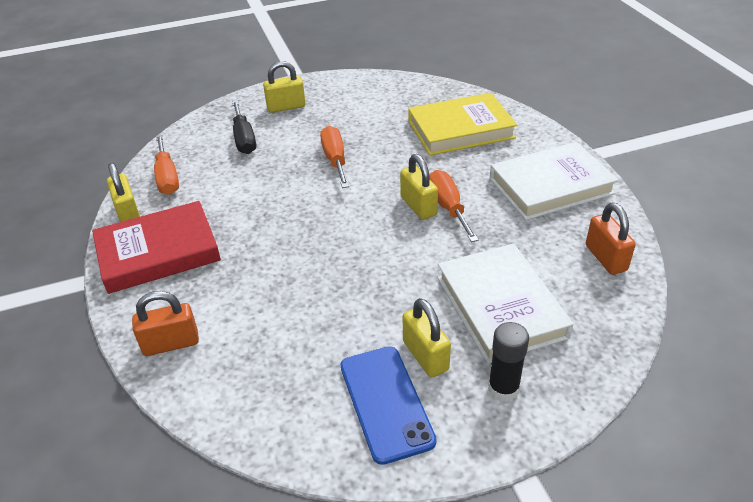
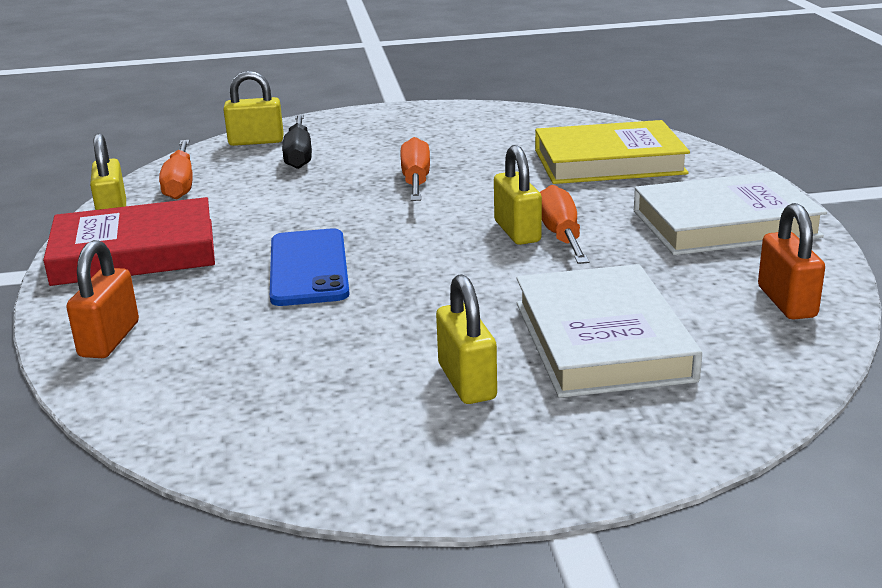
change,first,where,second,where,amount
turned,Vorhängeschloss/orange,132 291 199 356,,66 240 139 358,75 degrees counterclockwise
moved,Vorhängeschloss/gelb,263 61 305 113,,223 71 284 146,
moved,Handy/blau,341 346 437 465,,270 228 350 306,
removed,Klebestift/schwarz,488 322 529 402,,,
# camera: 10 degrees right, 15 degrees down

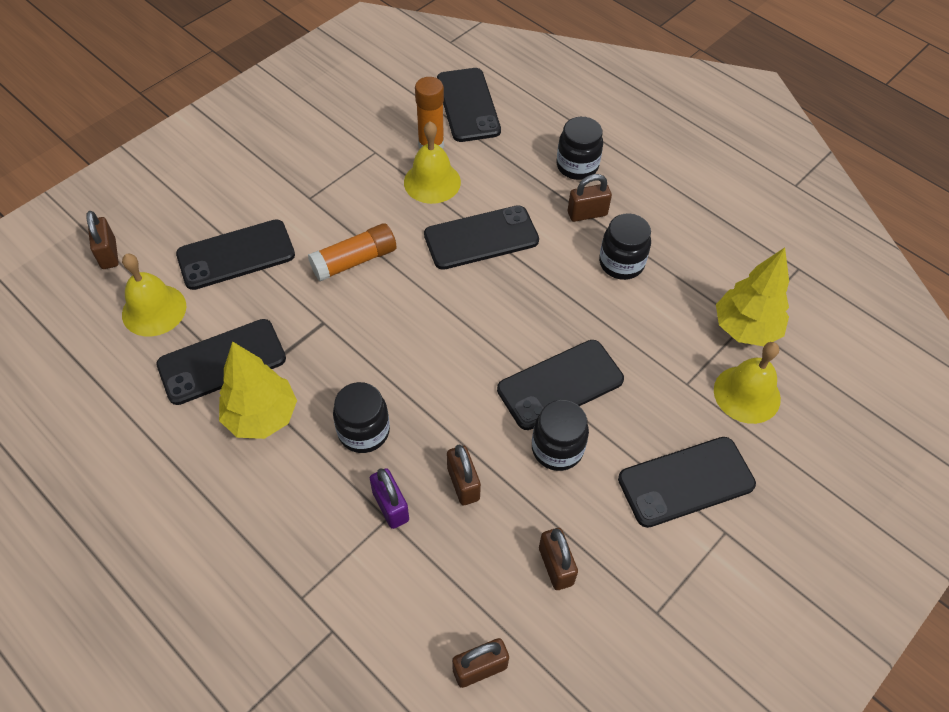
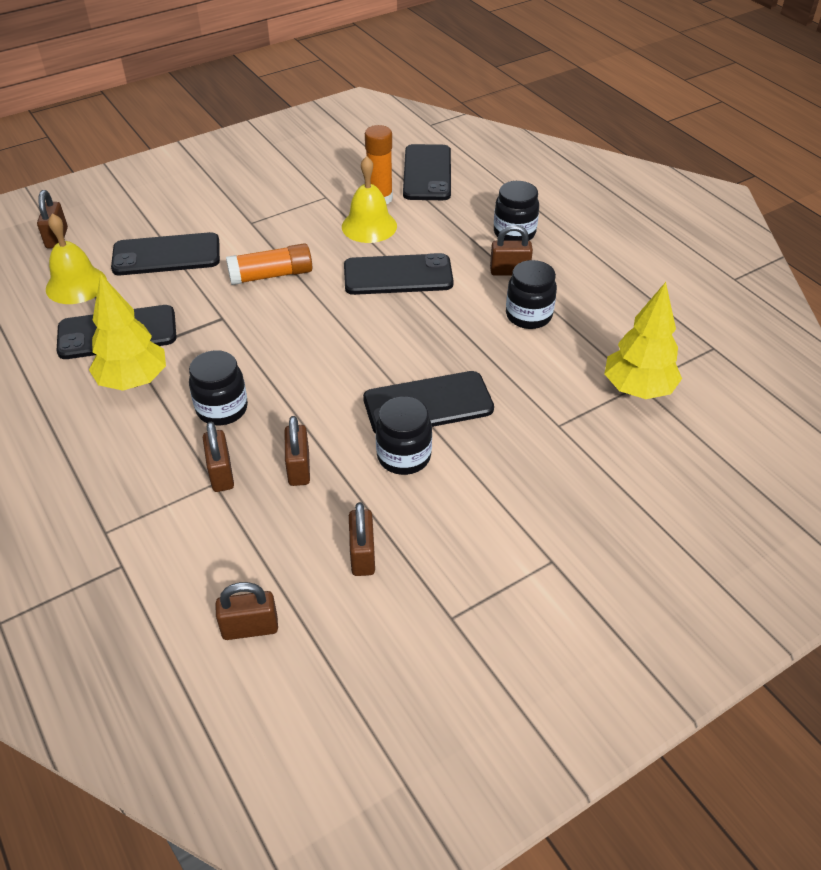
change,first,where,second,where,amount
recoloured,Vorhängeschloss/lila,370 468 409 529,Vorhängeschloss/braun,203 422 234 492,
removed,Handy/schwarz,618 437 756 528,,,
removed,Glocke/gelb,714 342 781 424,,,
# camera: 15 degrees right, 10 degrees down

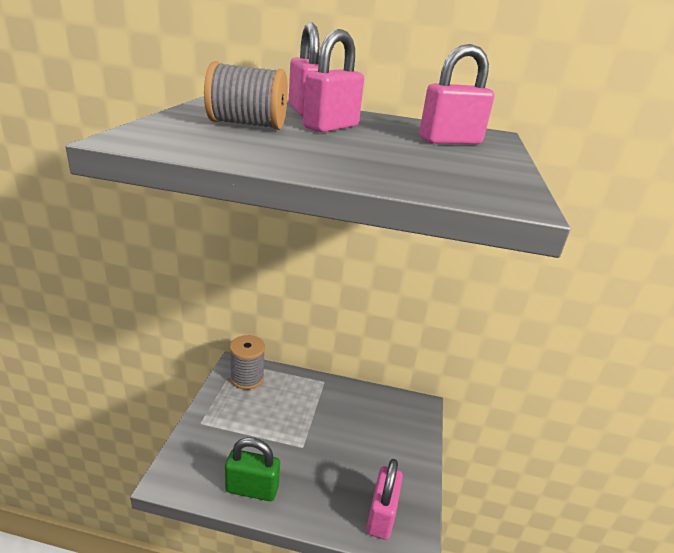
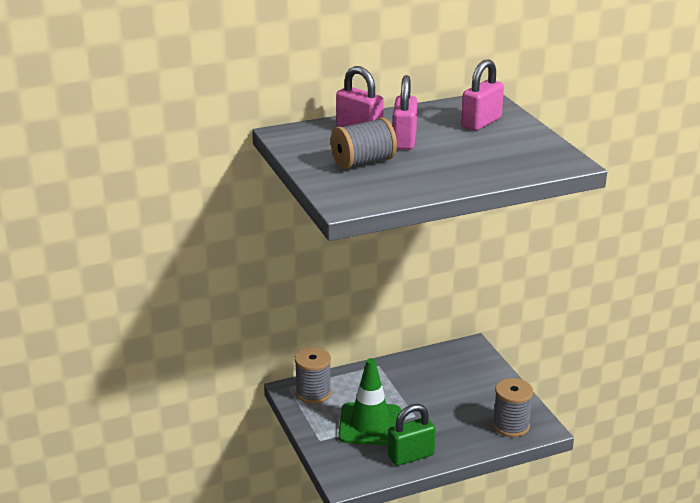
change,first,where,second,where,amount
replaced,Vorhängeschloss/rosa,367 459 403 540,Garnrolle/grau,493 378 533 437,
added,,,Leitkegel/grün,338 358 401 445,
# camera: 30 degrees left, 0 degrees up

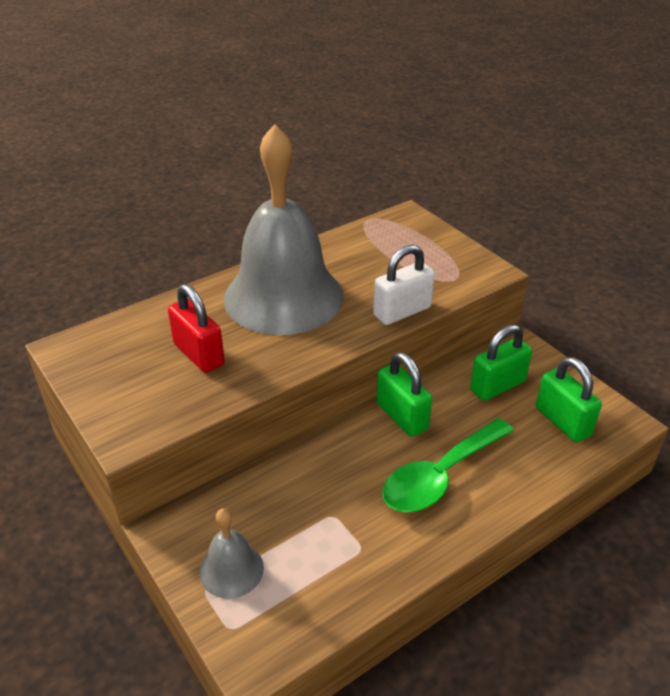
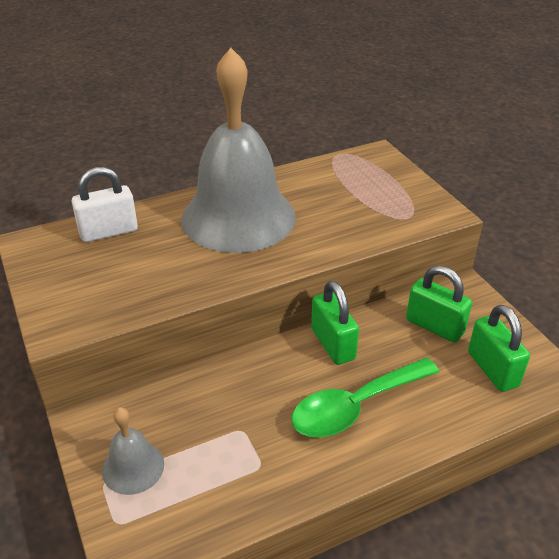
change,first,where,second,where,amount
removed,Vorhängeschloss/rot,168 284 225 373,,,
moved,Vorhängeschloss/weiß,373 245 435 325,,71 167 138 242,
turned,Vorhängeschloss/grün,470 324 532 401,,406 266 472 343,60 degrees clockwise
# camera: 10 degrees right, 0 degrees up

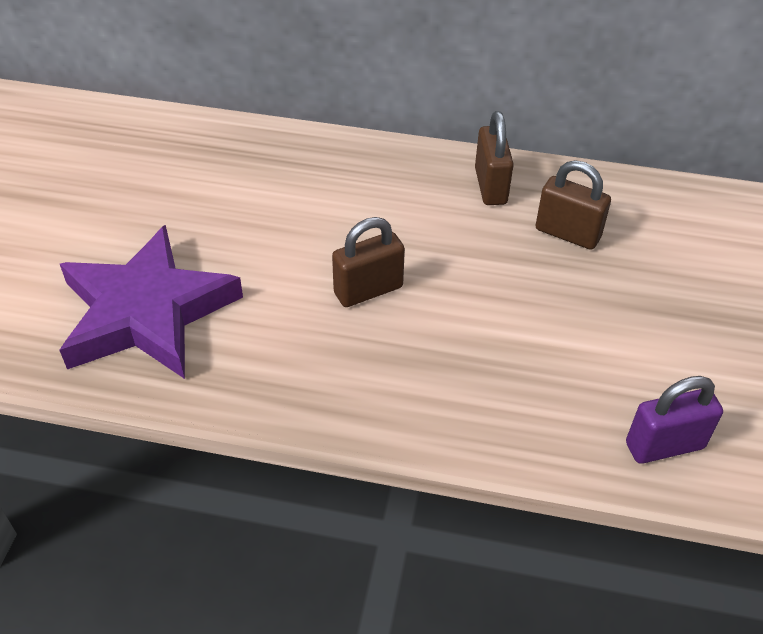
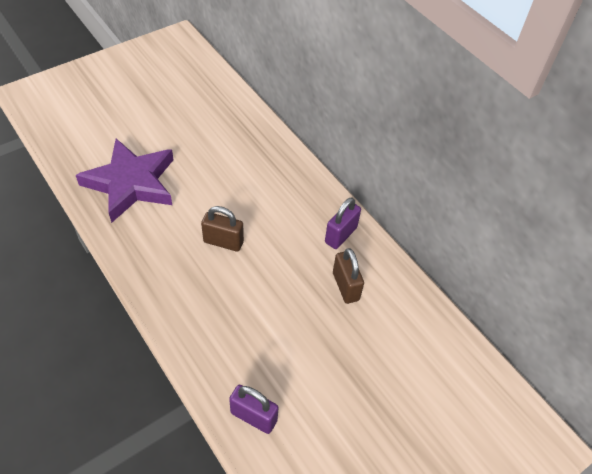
change,first,where,second,where,amount
recoloured,Vorhängeschloss/braun,475 111 514 205,Vorhängeschloss/lila,325 197 361 249,
# camera: 40 degrees right, 5 degrees up

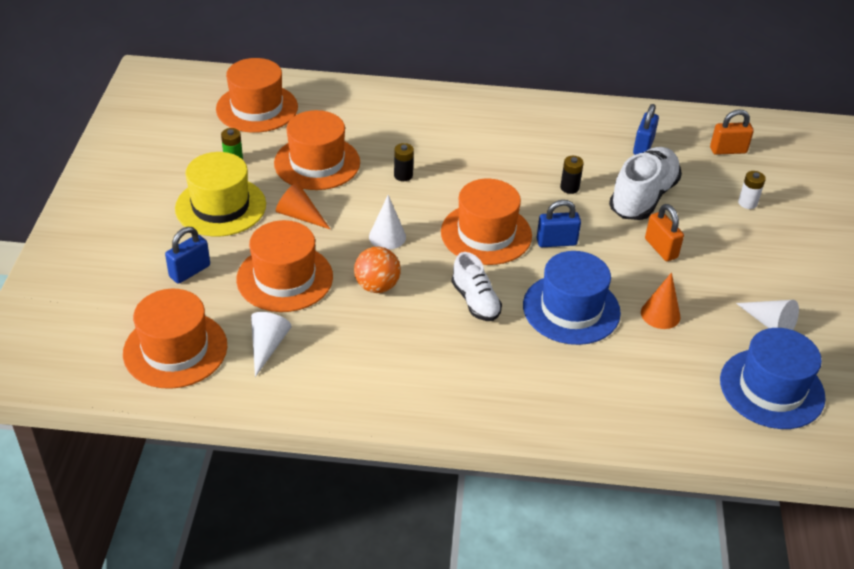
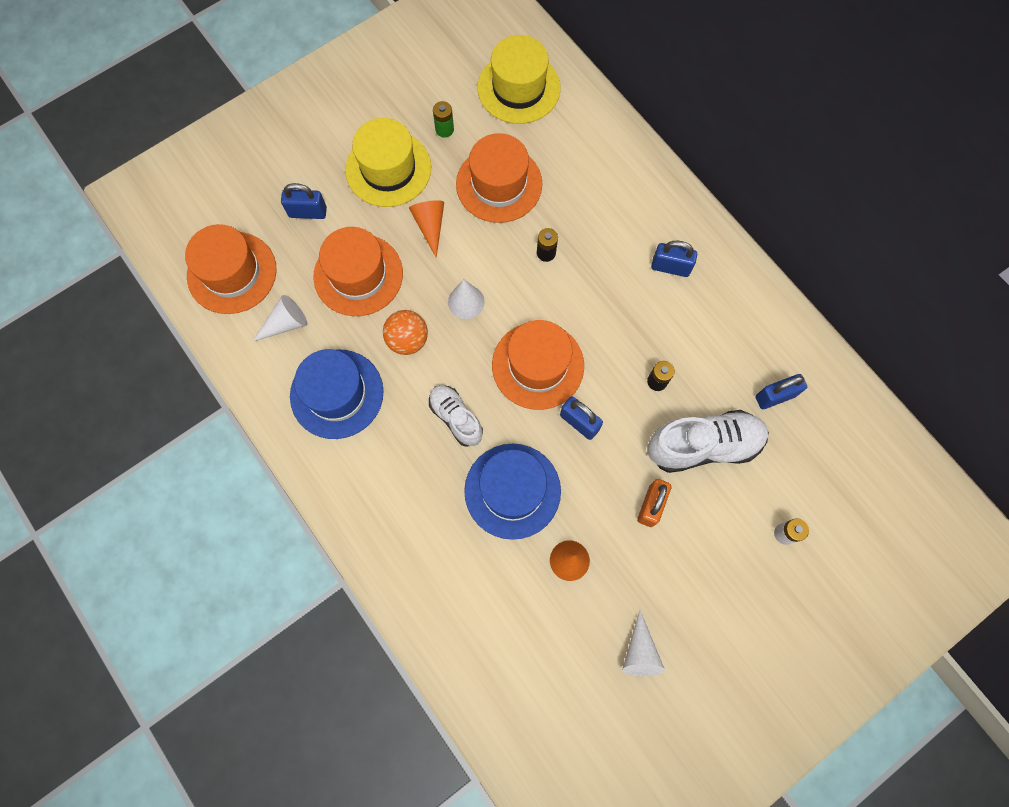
change,first,where,second,where,amount
recoloured,Hut/orange,216 58 298 133,Hut/gelb,477 35 561 124,
turned,Schuh/weiß,452 252 502 321,,429 385 483 447,120 degrees clockwise
removed,Vorhängeschloss/orange,710 109 754 155,,,
moved,Hut/blau,720 328 826 429,,290 349 384 439,
added,,,Vorhängeschloss/blau,651 241 697 277,
# camera: 50 degrees right, 30 degrees up

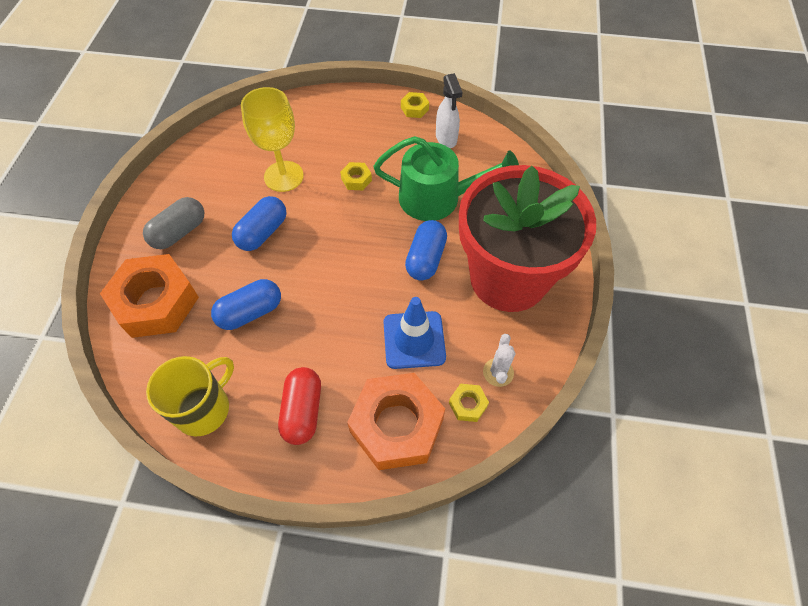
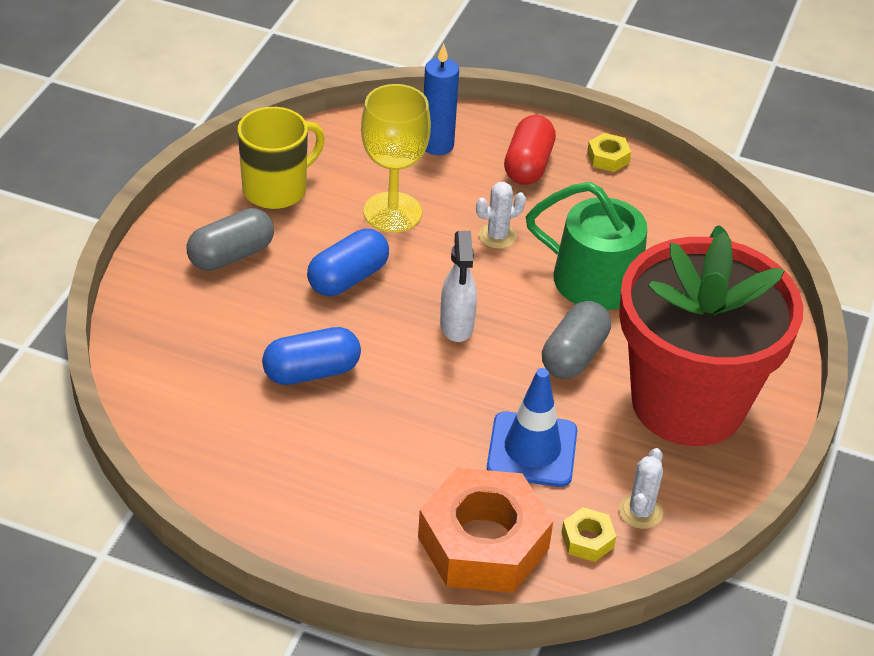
change,first,where,second,where,amount
removed,Sechskantmutter/orange,100 254 199 338,,,
moved,Tasse/gelb,146 356 234 437,,238 107 325 209,
moved,Kapsel/rot,278 367 321 445,,504 115 556 185,
replaced,Sechskantmutter/gelb,340 162 372 190,Kaktus/weiß,476 182 526 249,
recoloured,Kapsel/blau,405 220 447 281,Kapsel/grau,542 301 611 379,
moved,Sprühflasche/weiß,436 73 463 148,,440 231 477 342,
added,,,Kerze/blau,424 43 459 155,
# camera: 10 degrees right, 15 degrees down

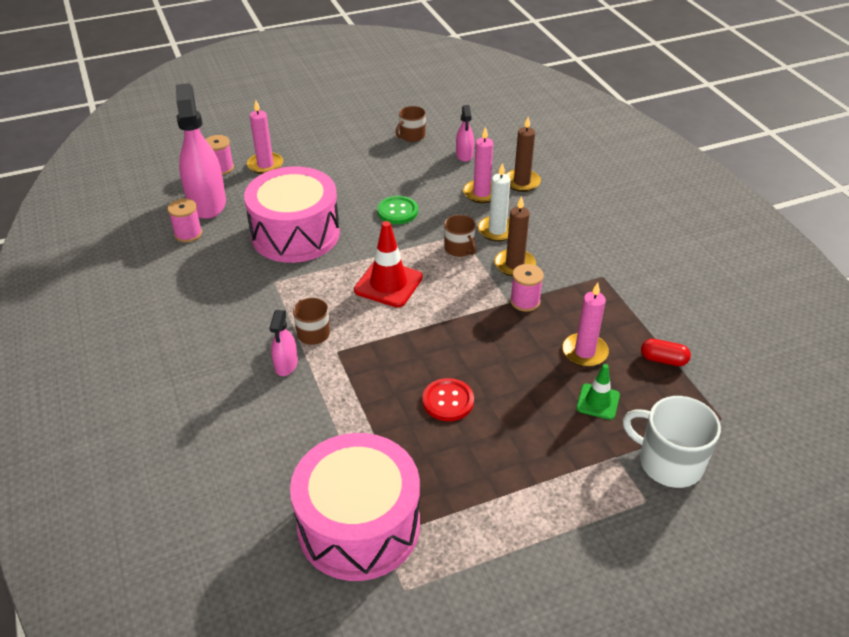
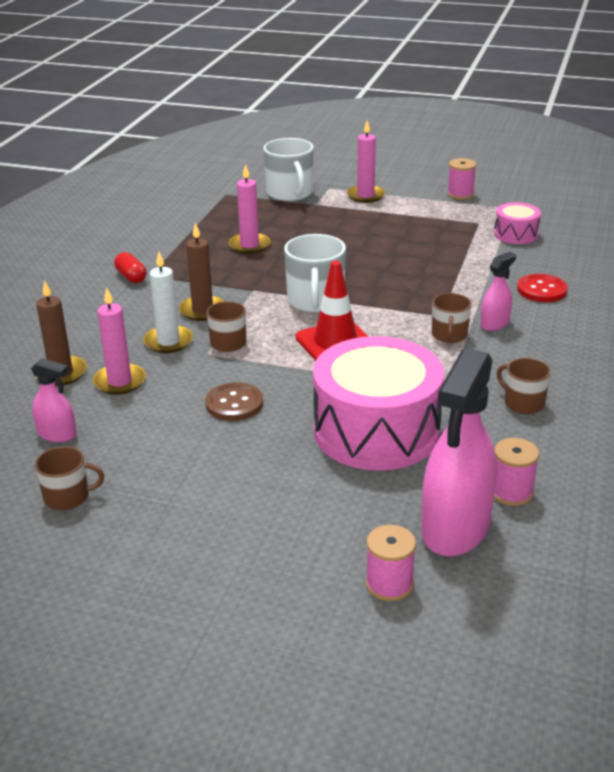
change,first,where,second,where,amount
moved,Kerze/rosa,247 100 283 174,,347 120 385 203,
resized,Trommel/rosa,290 433 420 581,,494 202 541 244,x0.47
recoloured,Knopf/grün,377 196 418 224,Knopf/braun,205 382 263 421,
moved,Knopf/rot,422 378 474 421,,517 274 568 302,
turned,Sprühflasche/rosa,456 105 474 162,,31 358 77 442,75 degrees clockwise
moved,Garnrolle/rosa,510 264 544 312,,447 158 477 200,
removed,Leitkegel/grün,576 364 620 420,,,
moved,Kapsel/rot,641 339 691 366,,114 252 147 283,
added,,,Tasse/weiß,284 234 346 313,
added,,,Tasse/braun,497 358 551 414,
# camera: 140 degrees left, 10 degrees down

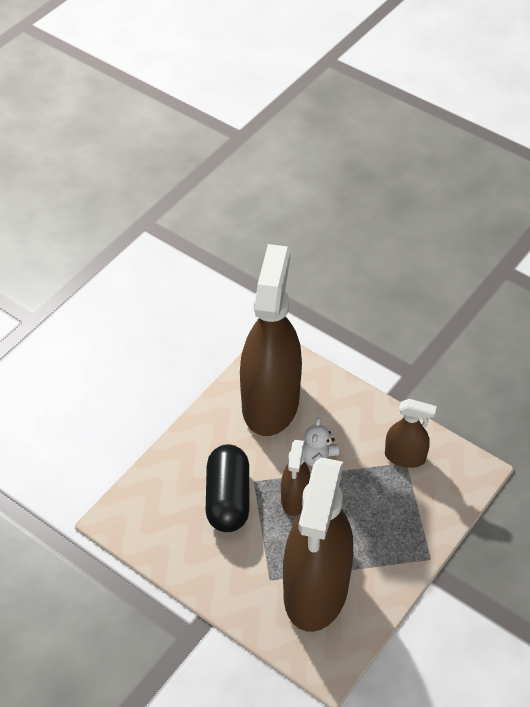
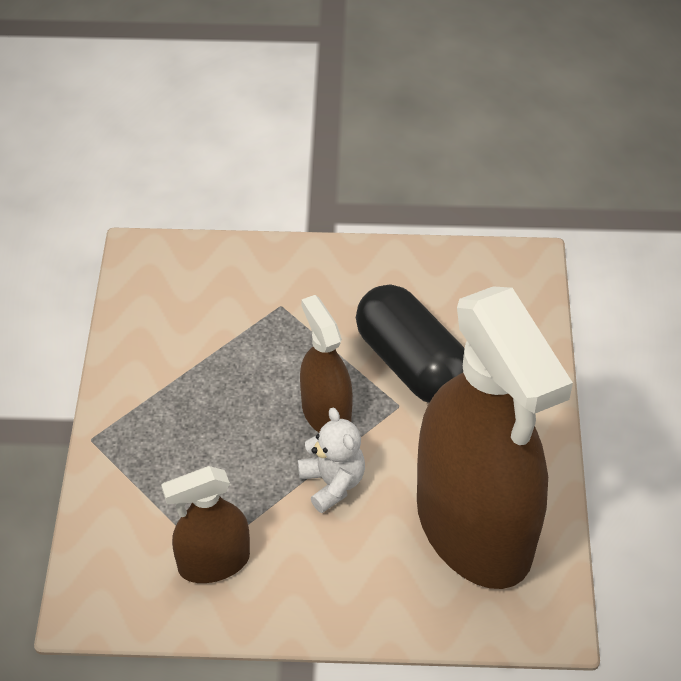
change,first,where,second,where,amount
removed,Sprühflasche/braun,283 457 353 632,,,
# camera: 145 degrees right, 0 degrees up

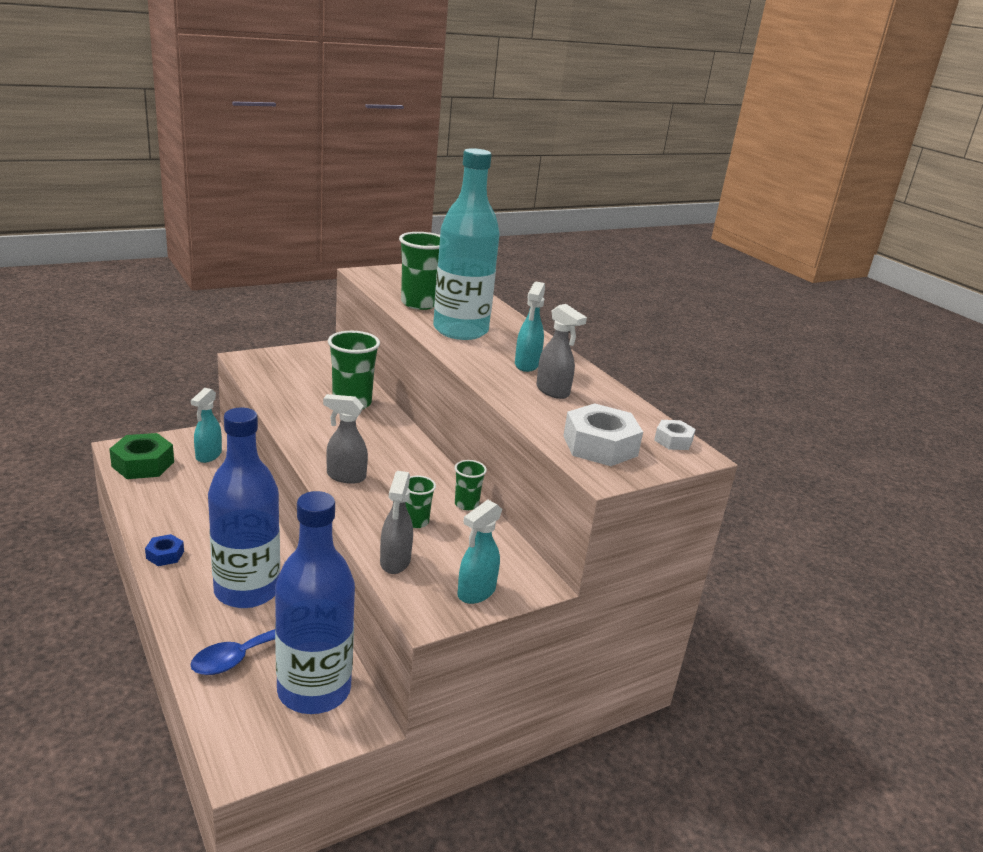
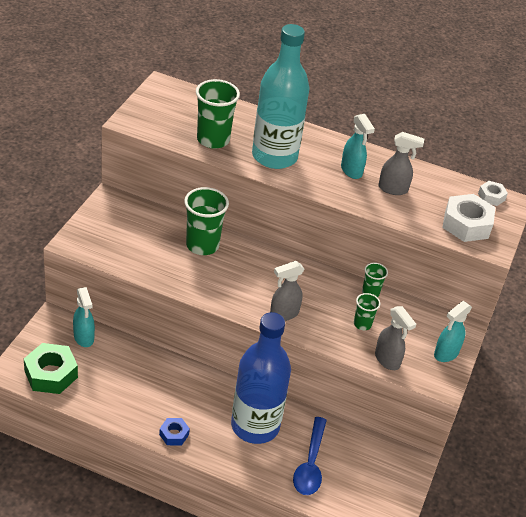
change,first,where,second,where,amount
removed,Flasche/blau,275 491 355 714,,,
turned,Sprühflasche/türkis,457 500 502 604,,434 301 472 362,45 degrees clockwise
# camera: 40 degrees left, 15 degrees up

